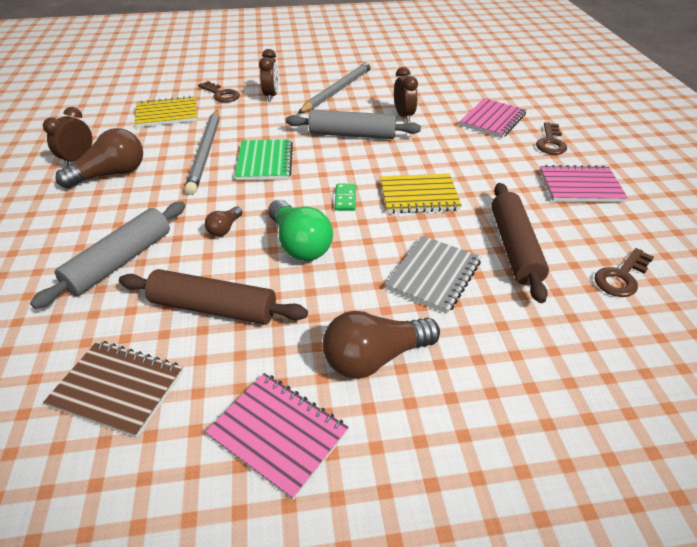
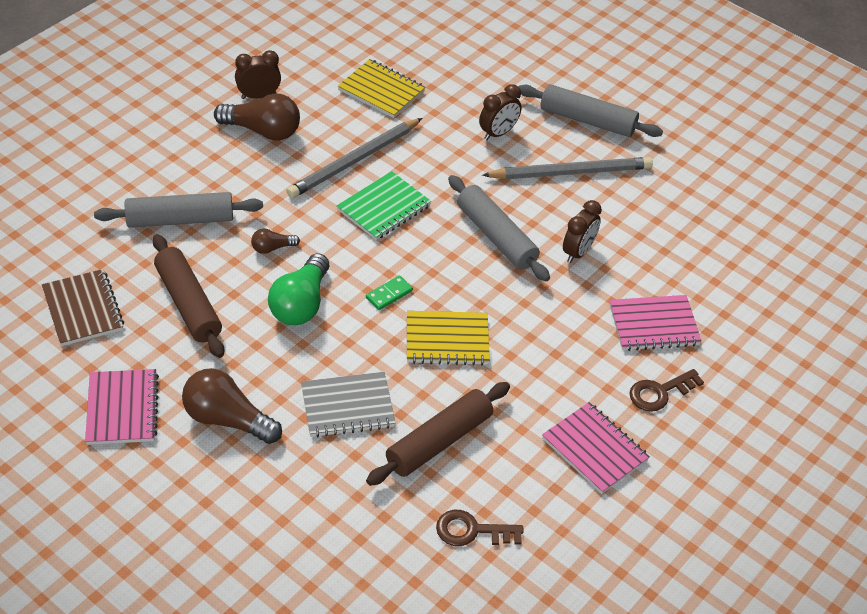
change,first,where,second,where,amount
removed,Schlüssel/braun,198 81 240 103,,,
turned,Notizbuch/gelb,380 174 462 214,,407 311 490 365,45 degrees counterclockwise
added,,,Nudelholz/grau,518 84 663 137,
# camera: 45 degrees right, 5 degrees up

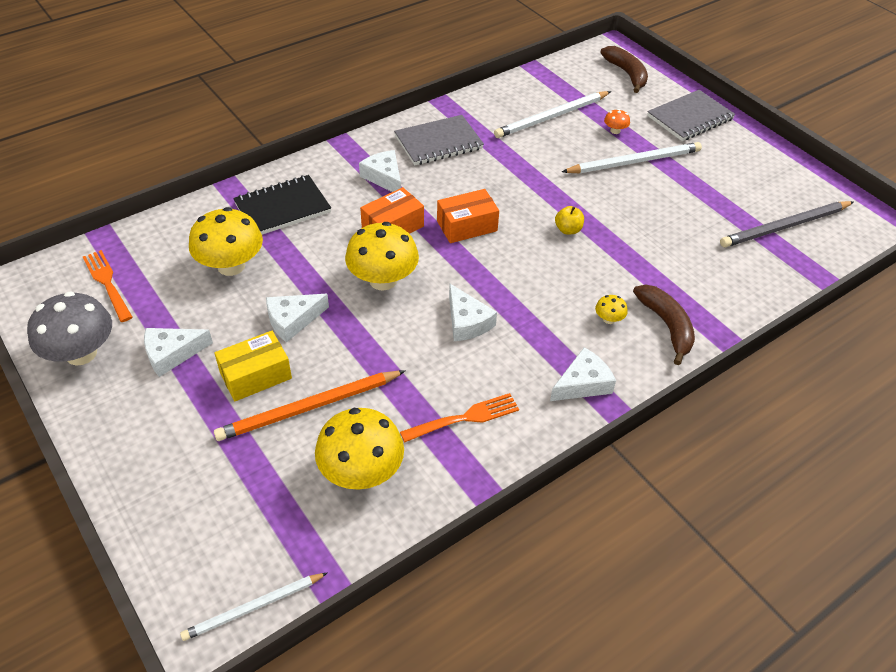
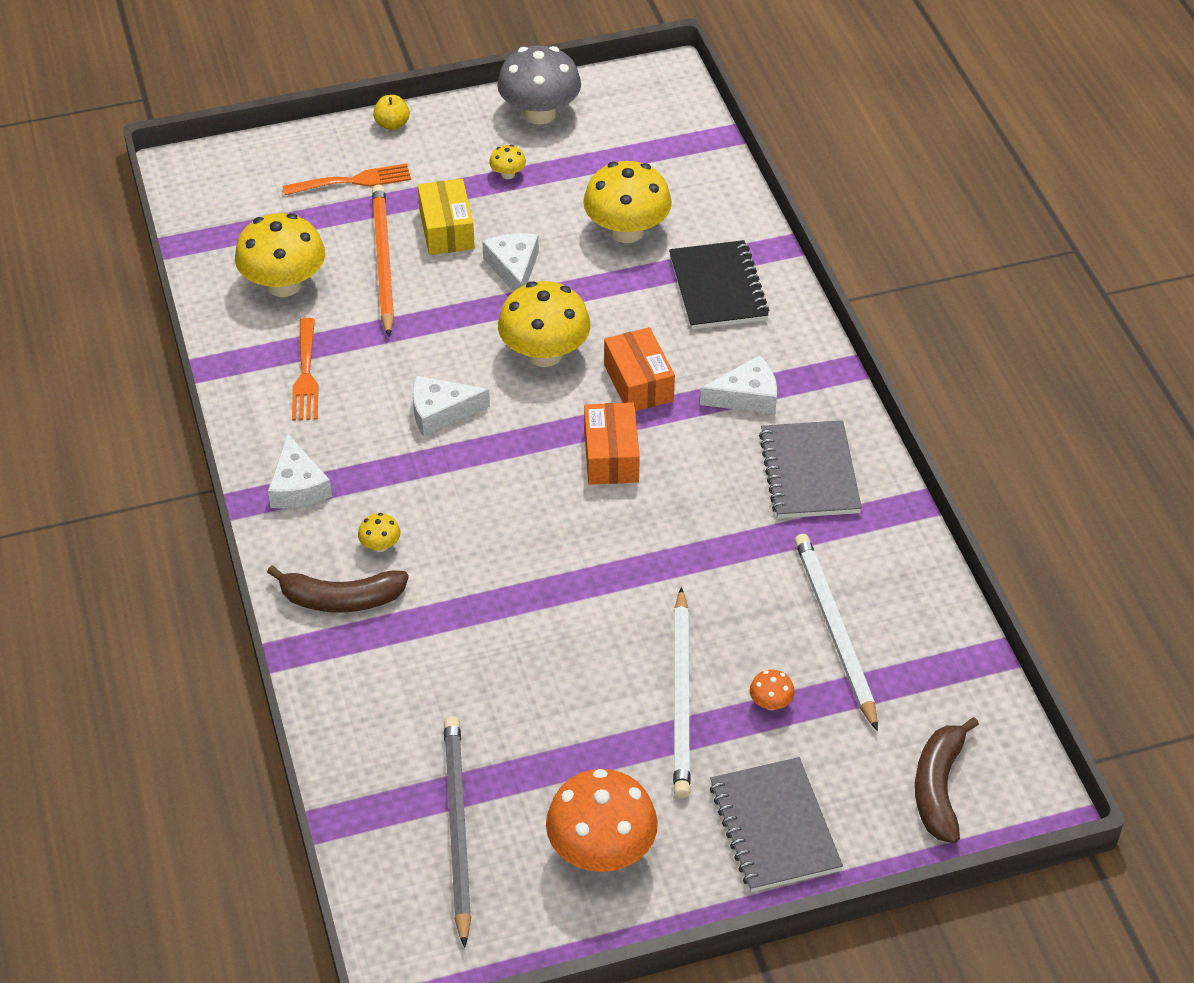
change,first,where,second,where,amount
moved,Gabel/orange,83 250 133 322,,282 164 411 196,
replaced,Käse/weiß,144 328 213 377,Pilz/gelb,489 145 526 179,
removed,Bleistift/weiß,180 573 327 641,,,
moved,Apfel/gelb,555 206 584 235,,373 95 410 130,
turned,Banane/braun,600 46 648 93,,915 717 979 843,105 degrees clockwise
added,,,Pilz/orange,546 769 658 872,
# camera: 110 degrees right, 0 degrees up

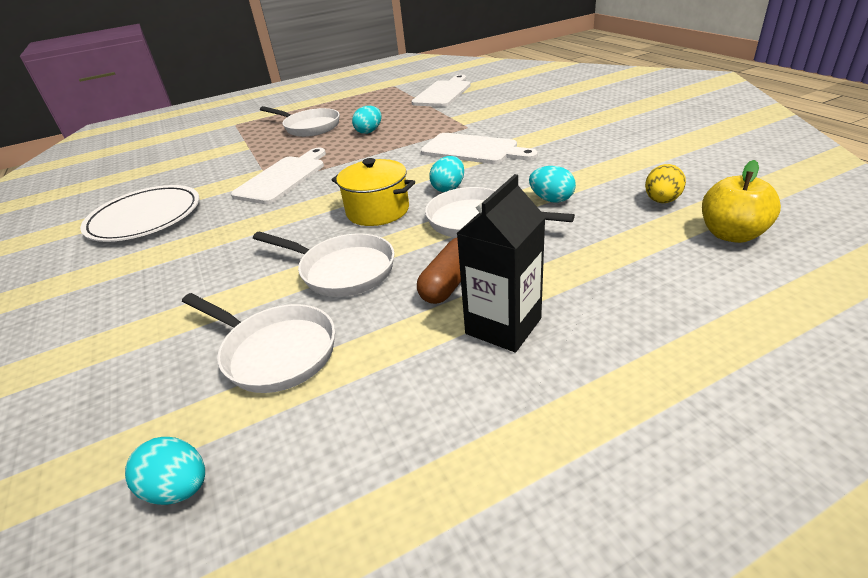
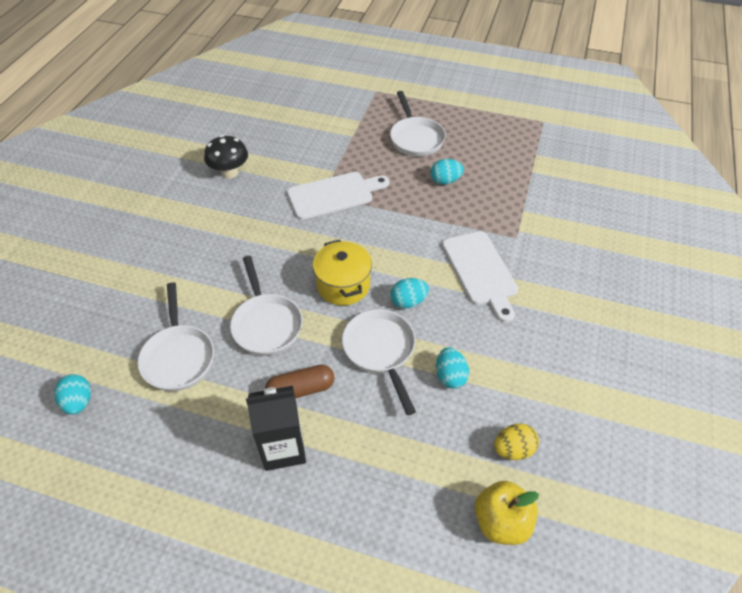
change,first,where,second,where,amount
replaced,Teller/weiß,80 185 199 242,Pilz/schwarz,204 135 248 179,
removed,Schneidebrett/weiß,411 75 471 107,,,
# camera: 40 degrees right, 15 degrees up

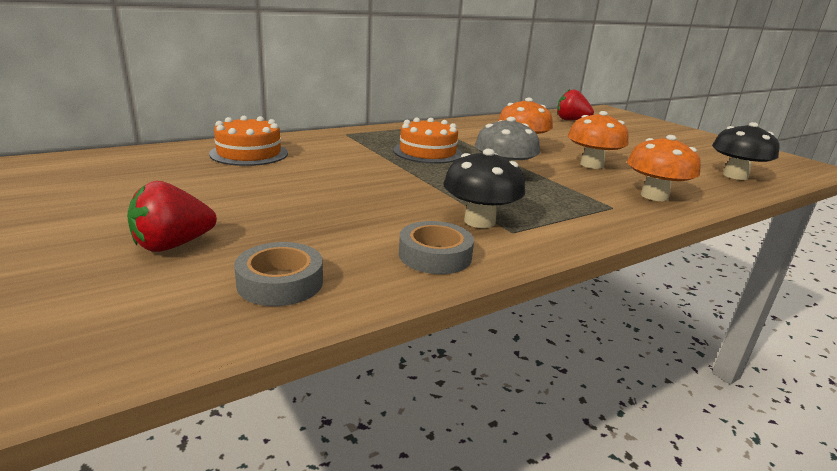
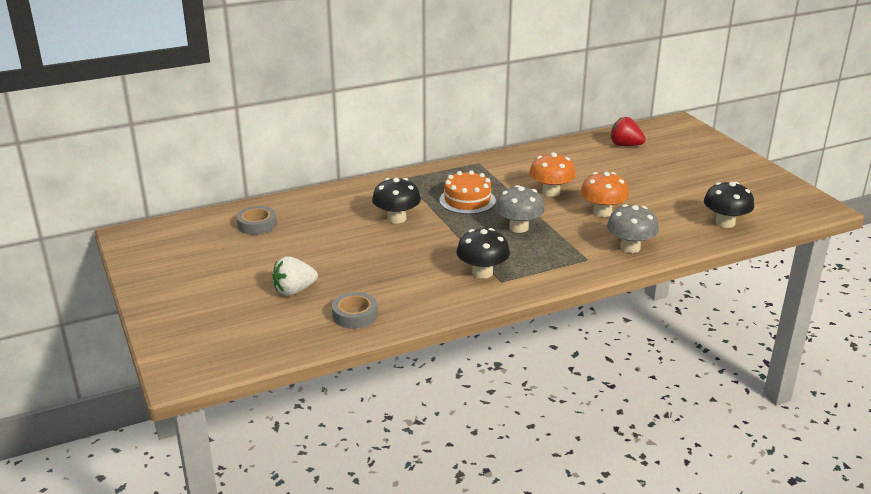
change,first,where,second,where,amount
recoloured,Erdbeere/rot,127 181 217 252,Erdbeere/weiß,272 257 318 296,
removed,Kuchen/orange,209 116 288 166,,,
moved,Klebeband/grau,399 221 474 274,,236 206 277 235,
recoloured,Pilz/orange,627 135 701 201,Pilz/grau,607 204 659 253,
added,,,Pilz/schwarz,372 178 421 224,
# camera: 10 degrees right, 5 degrees up

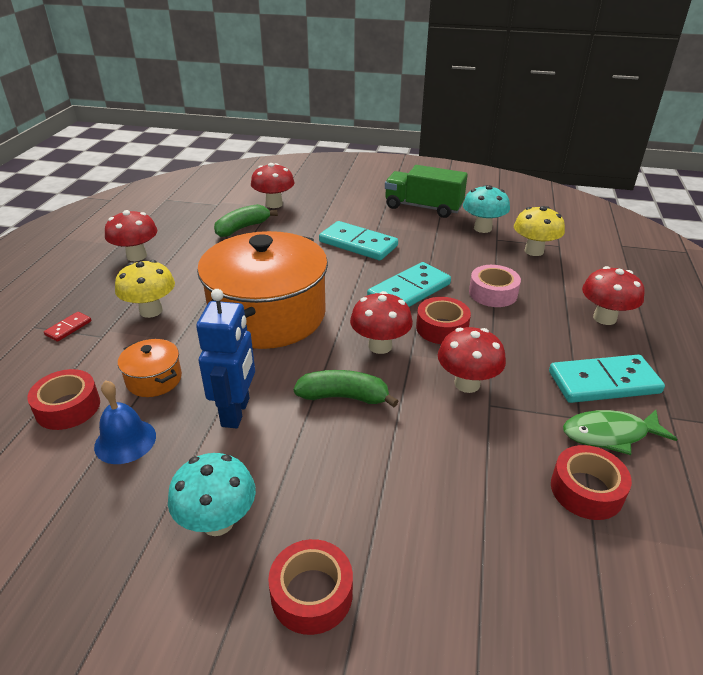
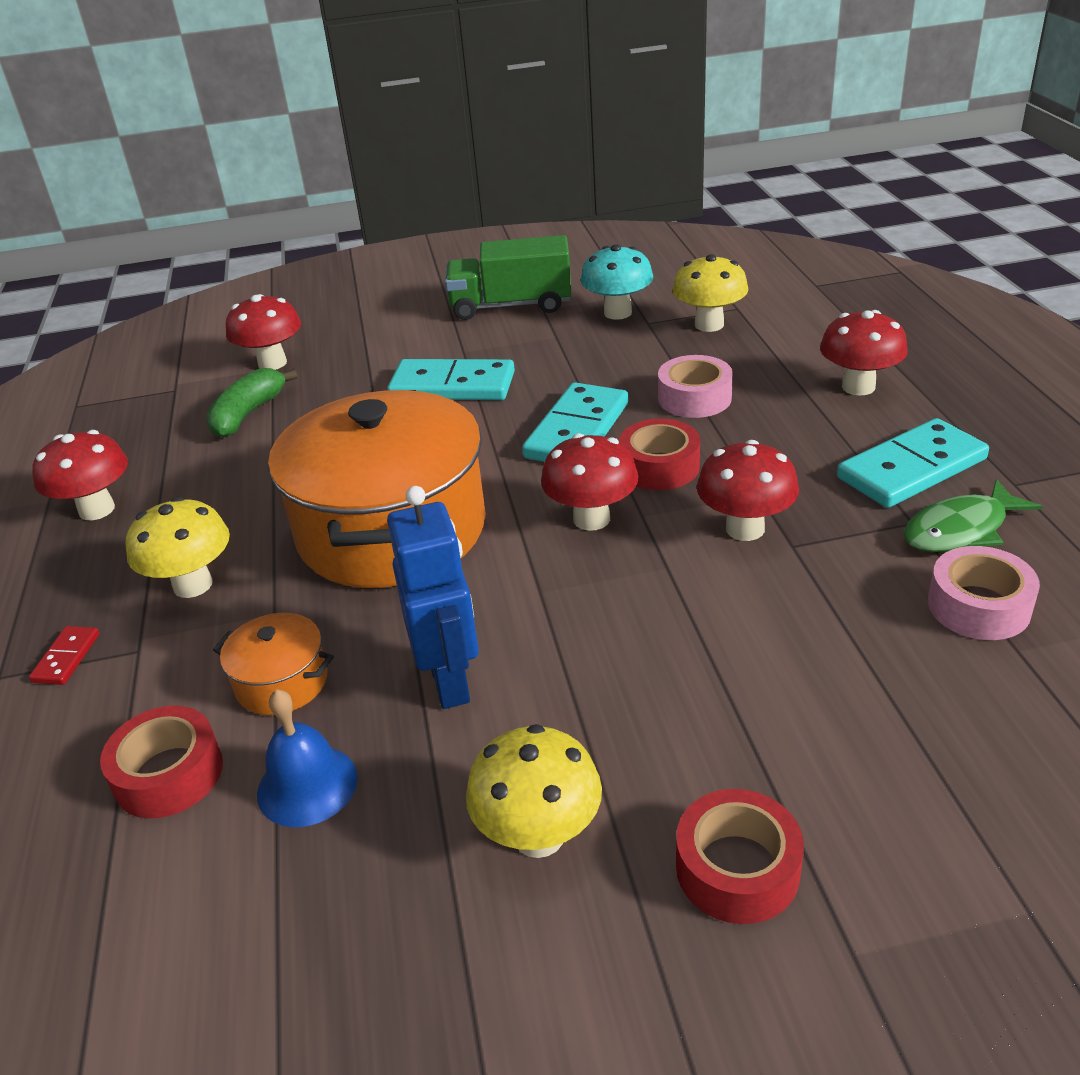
change,first,where,second,where,amount
recoloured,Pilz/türkis,168 453 256 536,Pilz/gelb,466 724 602 858,
removed,Banane/grün,294 370 399 407,,,
recoloured,Klebeband/rot,551 445 632 520,Klebeband/rosa,928 546 1040 640,
# camera: 20 degrees left, 0 degrees up

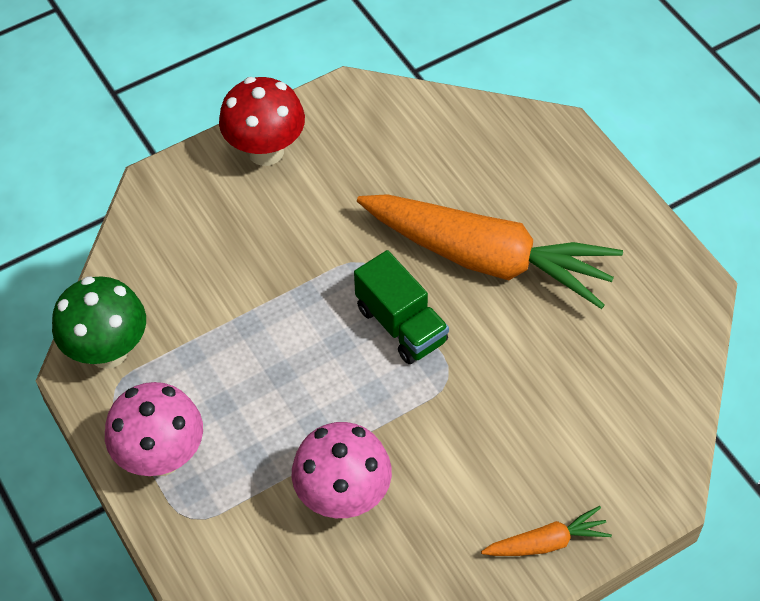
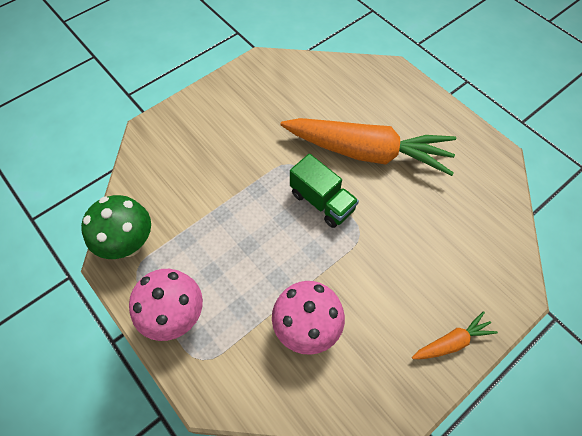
change,first,where,second,where,amount
removed,Pilz/rot,219 77 305 166,,,
# camera: 10 degrees left, 5 degrees up

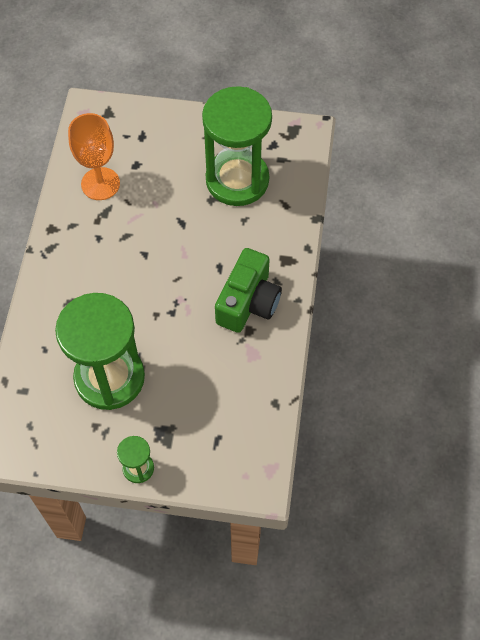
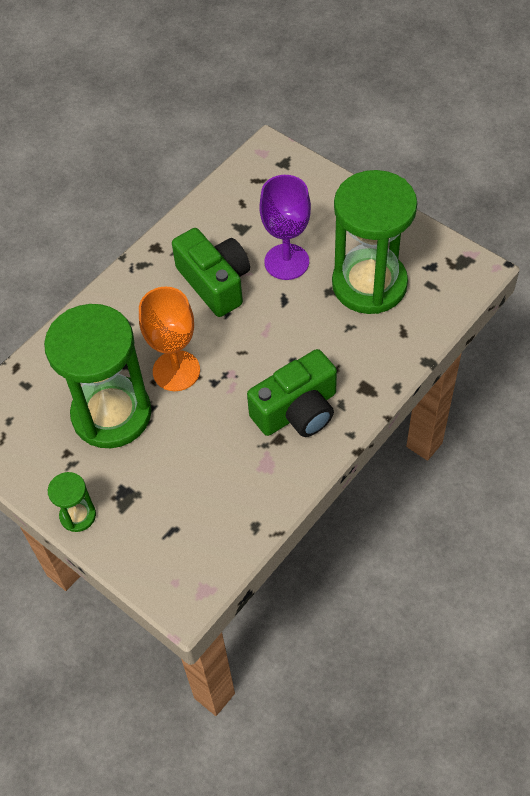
change,first,where,second,where,amount
moved,Kelch/orange,68 113 120 200,,139 287 200 391,
added,,,Kamera/grün,172 228 250 317,
added,,,Kelch/lila,259 175 311 280,
# camera: 35 degrees right, 5 degrees down

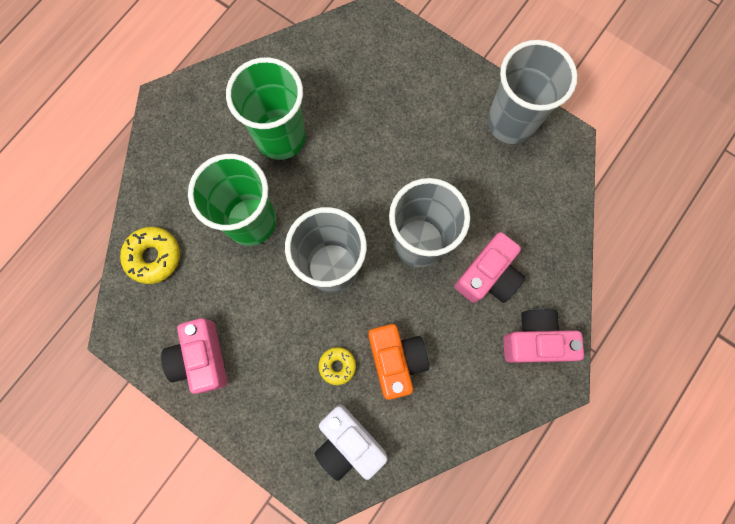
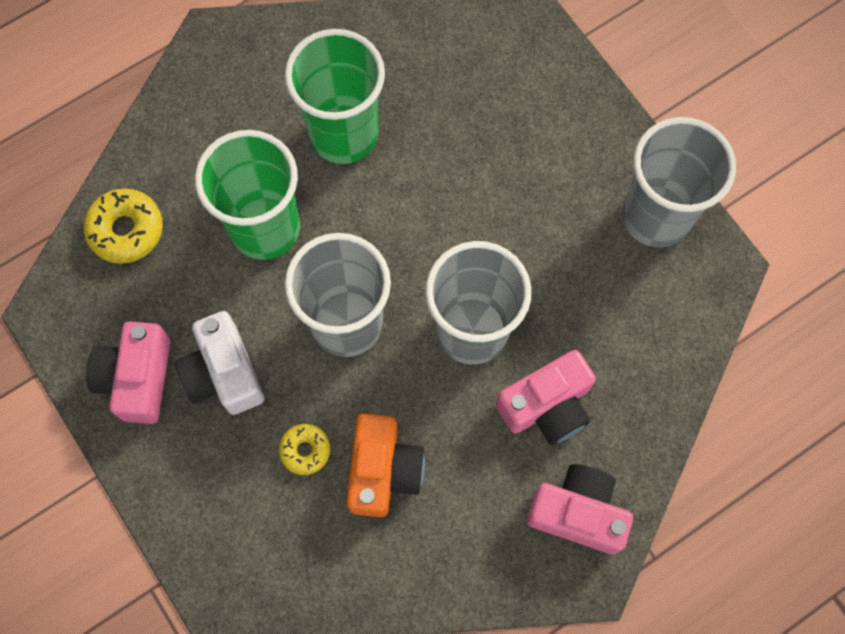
change,first,where,second,where,amount
moved,Kamera/weiß,315 404 388 481,,175 311 264 415,
# camera: 20 degrees right, 5 degrees down

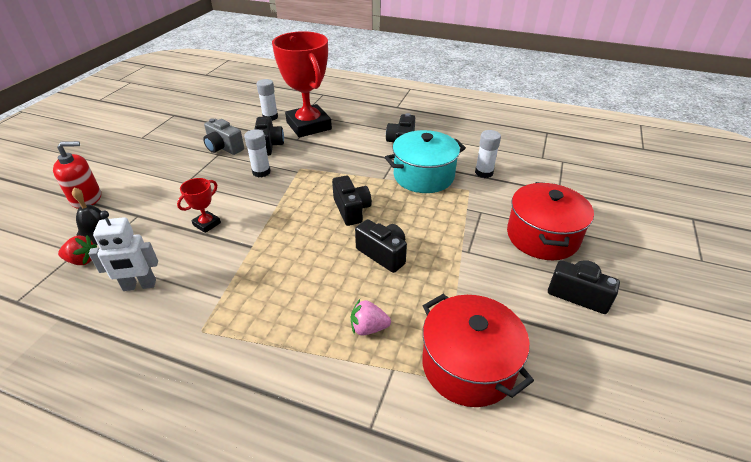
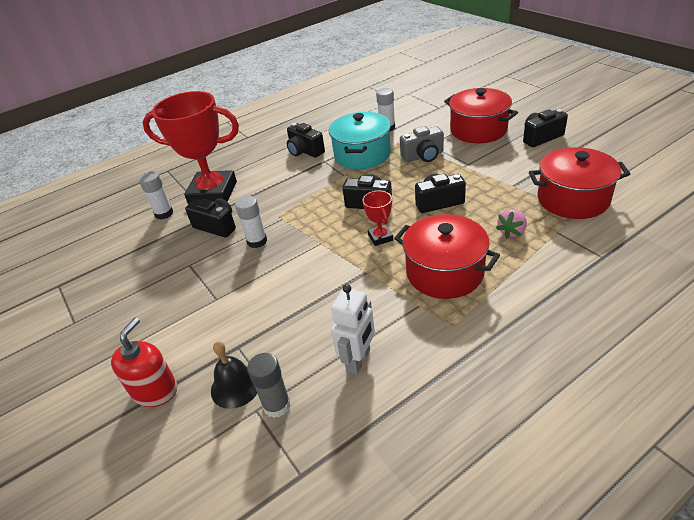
change,first,where,second,where,amount
replaced,Erdbeere/rot,58 235 97 265,Klebestift/grau,247 353 291 418,
moved,Pokal/rot,177 178 221 233,,363 191 393 246,
moved,Kamera/grau,203 118 244 155,,400 126 444 162,
added,,,Kochtopf/rot,394 214 500 299,
# camera: 50 degrees left, 0 degrees up

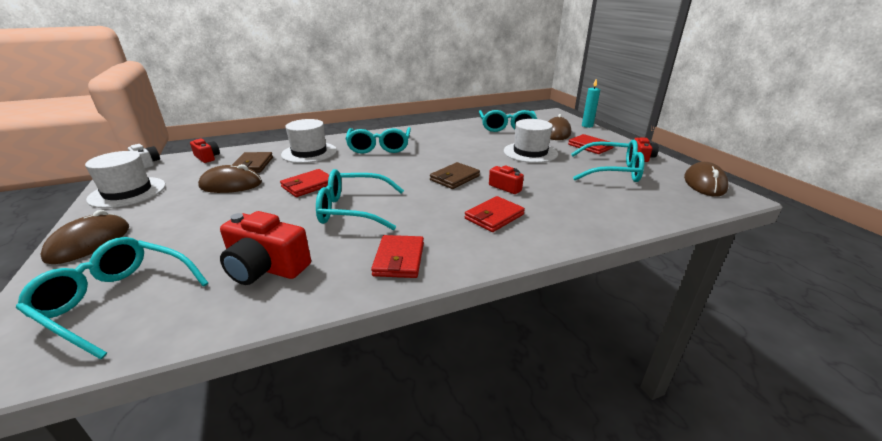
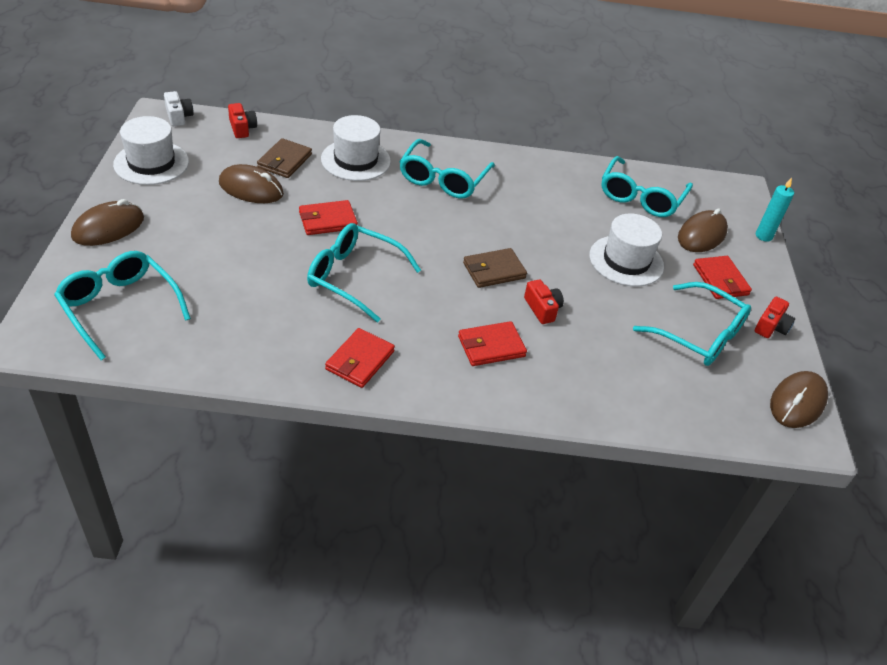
change,first,where,second,where,amount
removed,Kamera/rot,220 211 311 285,,,
# camera: 20 degrees right, 15 degrees up

